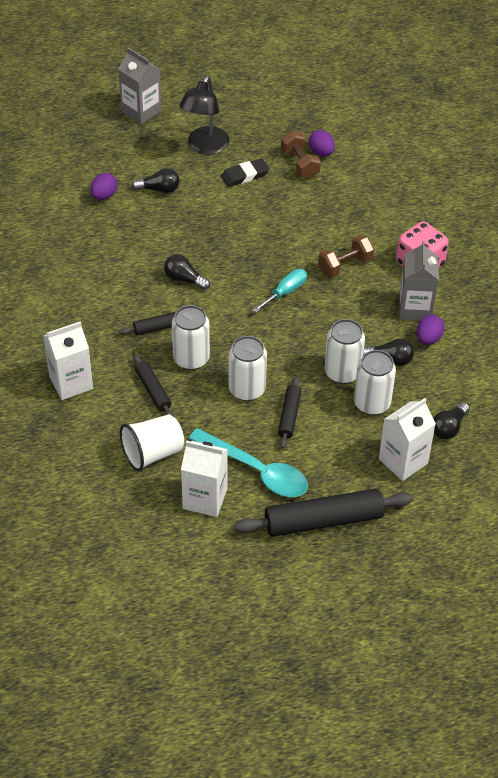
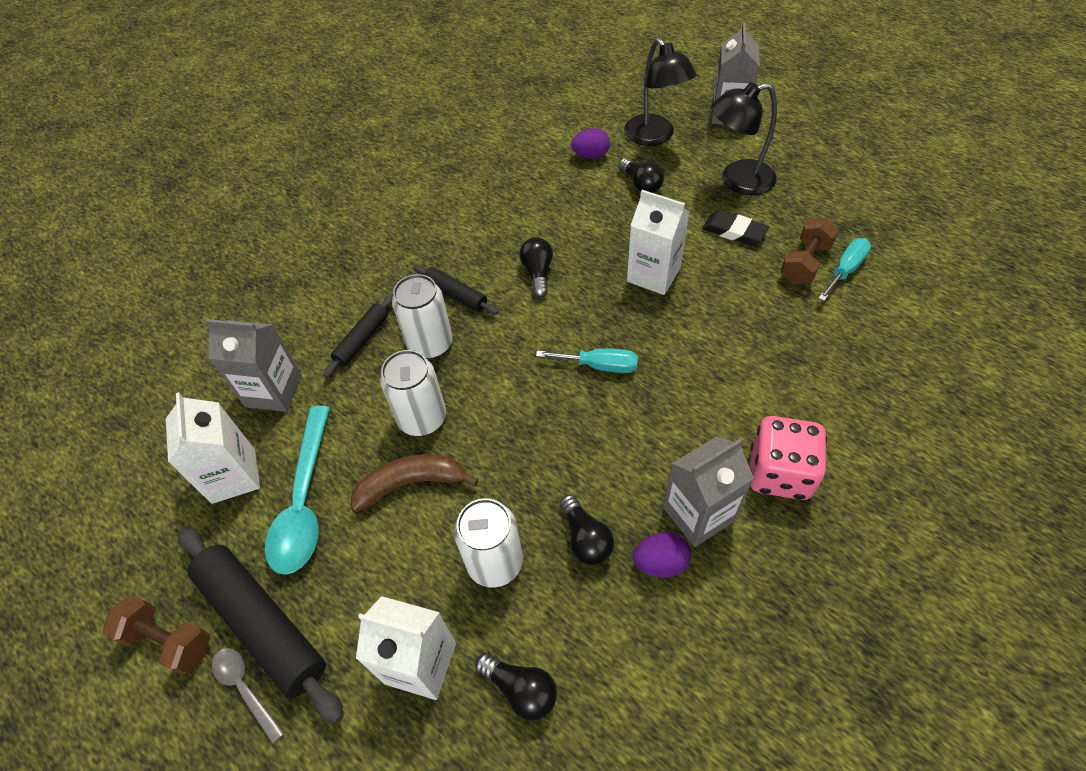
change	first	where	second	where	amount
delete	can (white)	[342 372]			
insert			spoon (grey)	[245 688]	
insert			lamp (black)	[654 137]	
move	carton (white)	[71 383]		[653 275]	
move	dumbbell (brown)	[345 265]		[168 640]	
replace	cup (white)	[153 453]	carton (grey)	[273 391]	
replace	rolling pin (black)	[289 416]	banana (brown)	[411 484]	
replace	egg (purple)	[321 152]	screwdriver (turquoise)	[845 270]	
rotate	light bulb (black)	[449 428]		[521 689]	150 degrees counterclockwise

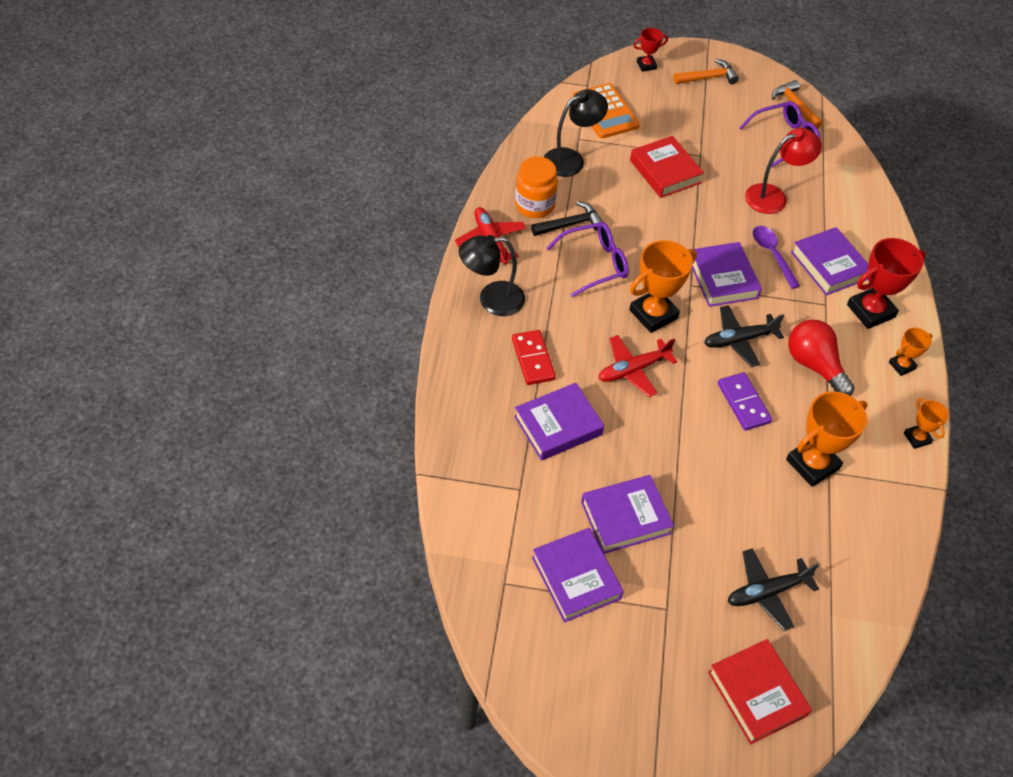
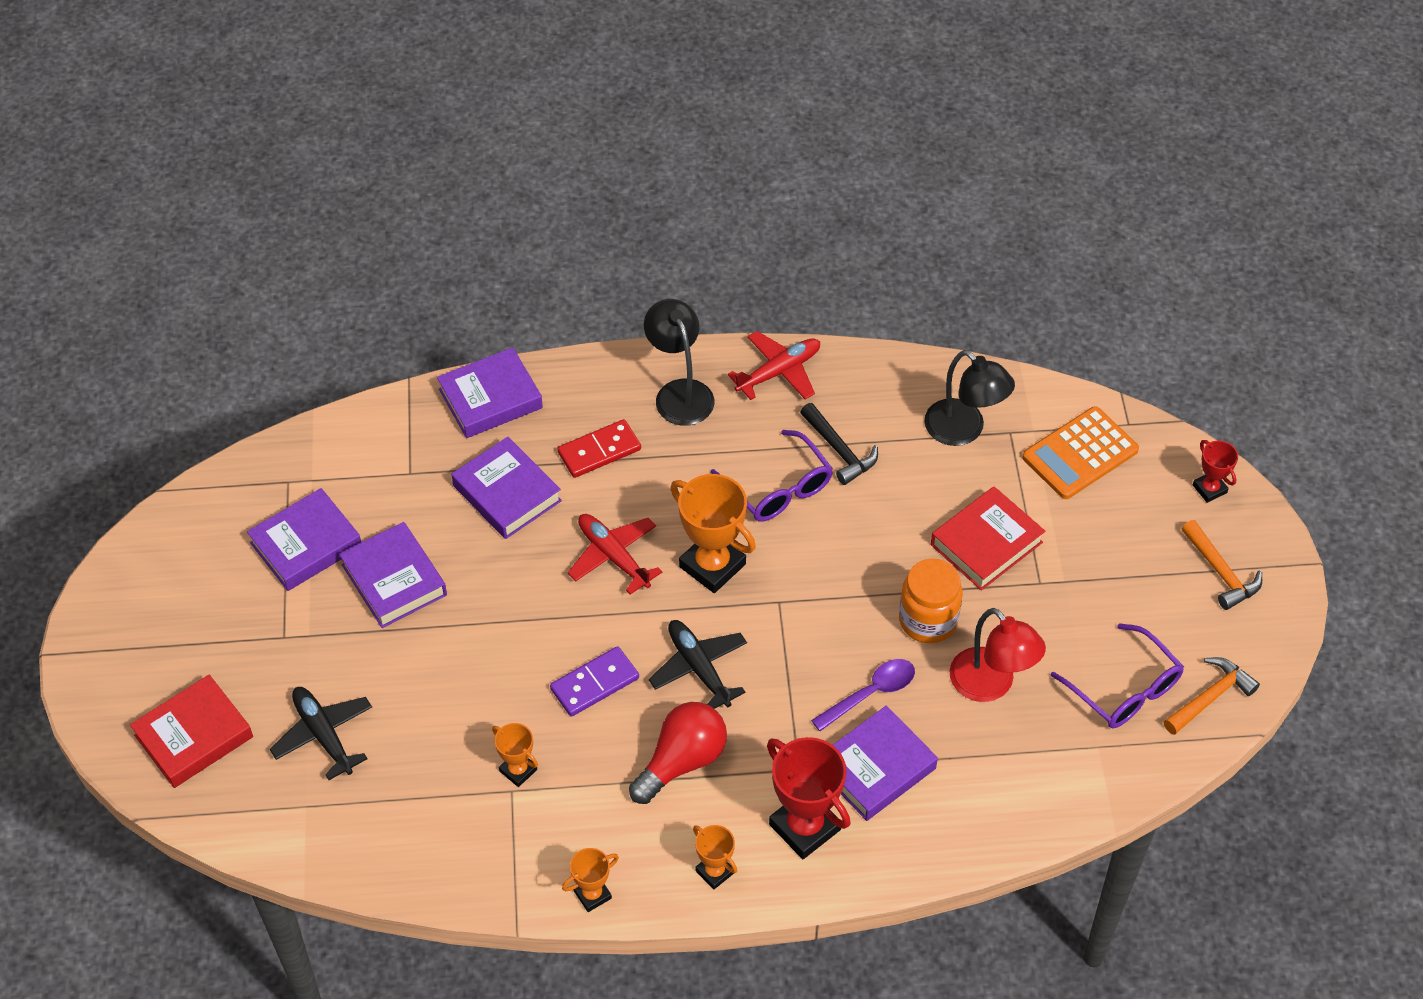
change	first	where	second	where	amount
move	jar (orange)	[534 205]		[928 620]	
move	book (purple)	[723 278]		[490 398]	
resize	trophy (orange)	[812 464]		[518 770]	x0.54

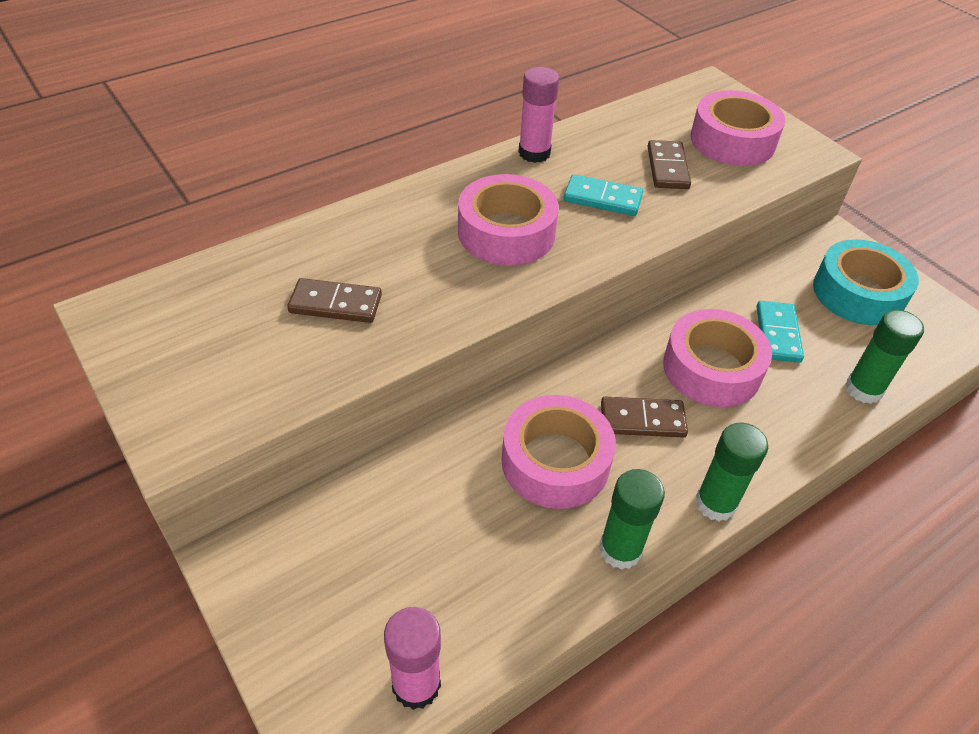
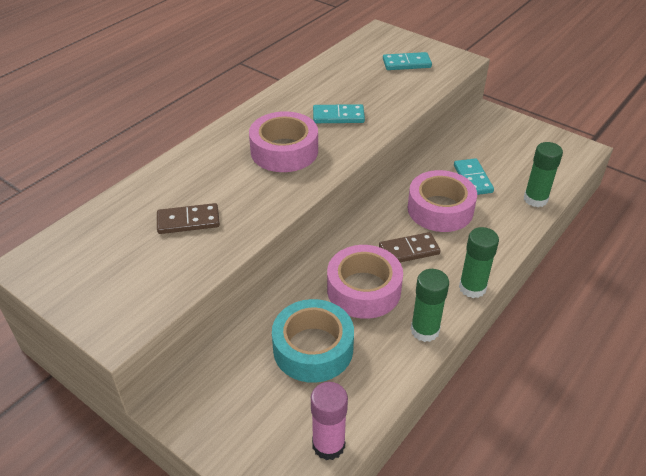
change	first	where	second	where	amount
delete	glue stick (pink)	[534 153]			
delete	domino (brown)	[667 168]			
move	tape (turquoise)	[858 293]		[313 348]	
replace	tape (pink)	[732 140]	domino (turquoise)	[406 63]	

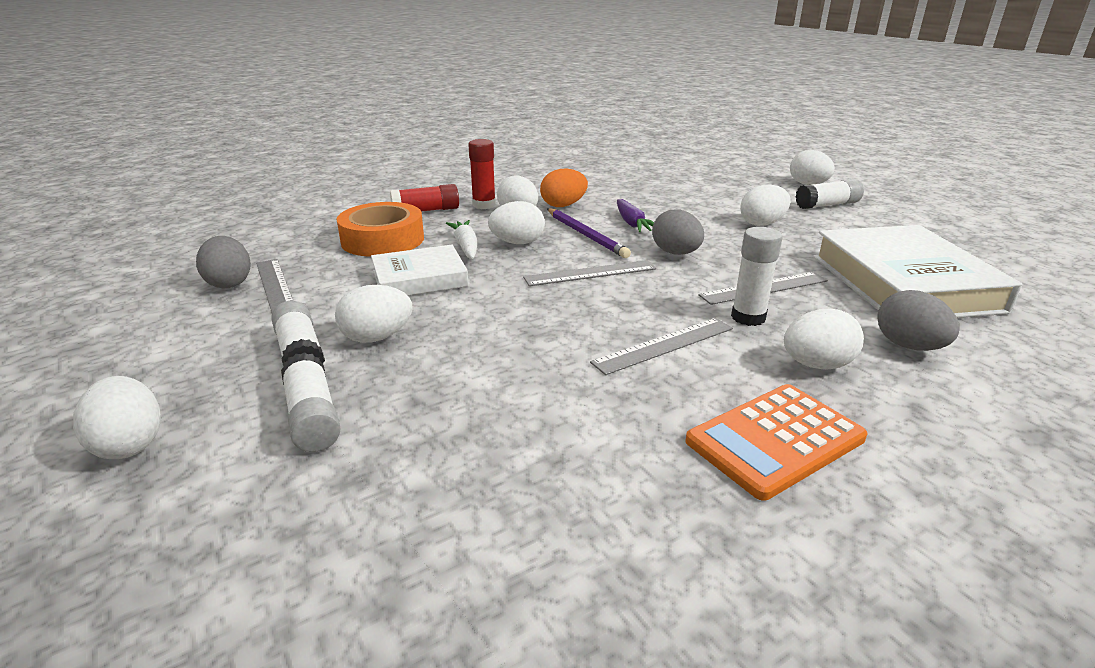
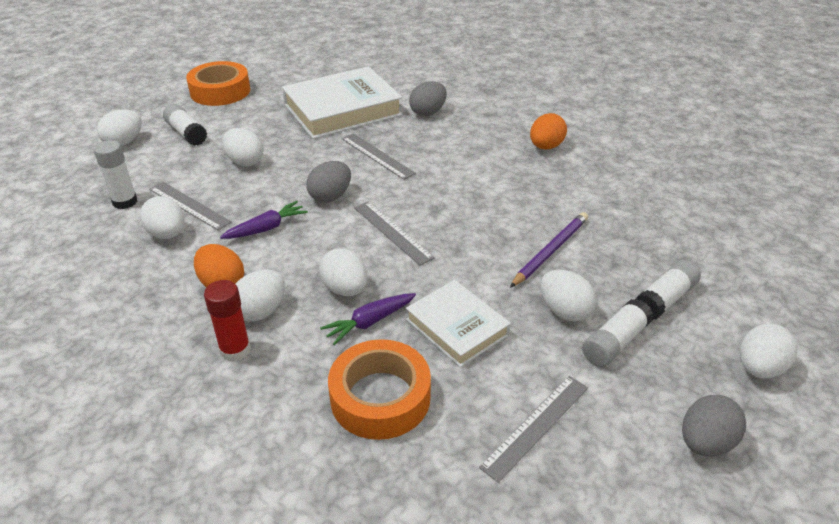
change	first	where	second	where	amount
delete	glue stick (red)	[426 211]			
insert			tape (orange)	[220 91]	
move	egg (grey)	[229 283]		[705 442]	
move	pencil (purple)	[586 235]		[550 251]	
move	ruler (grey)	[664 345]		[189 205]	
move	glue stick (white)	[748 317]		[125 202]	
move	egg (white)	[816 365]		[167 234]	
replace	calculator (orange)	[775 440]	egg (orange)	[545 147]	
recolor	carrot (white)	[466 246]	carrot (purple)	[370 322]	

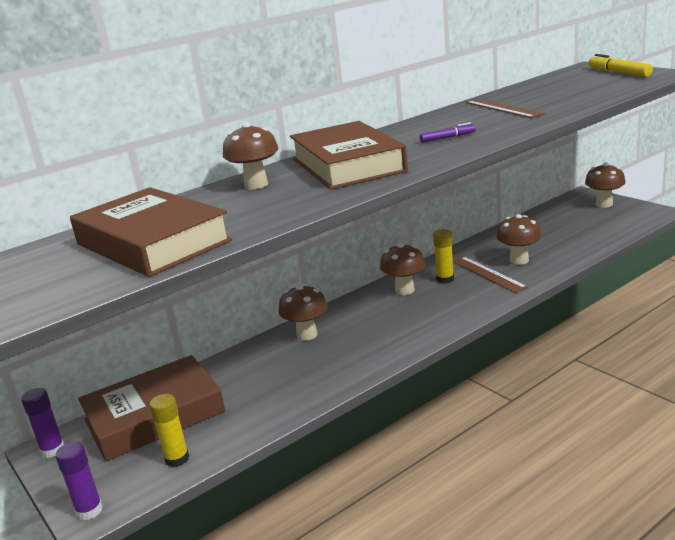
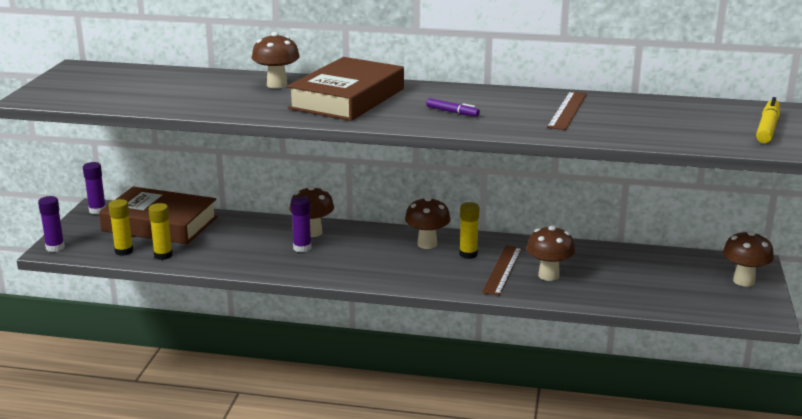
change	first	where	second	where	amount
delete	book (brown)	[153 242]			
insert			glue stick (yellow)	[163 255]	
insert			glue stick (purple)	[302 248]	

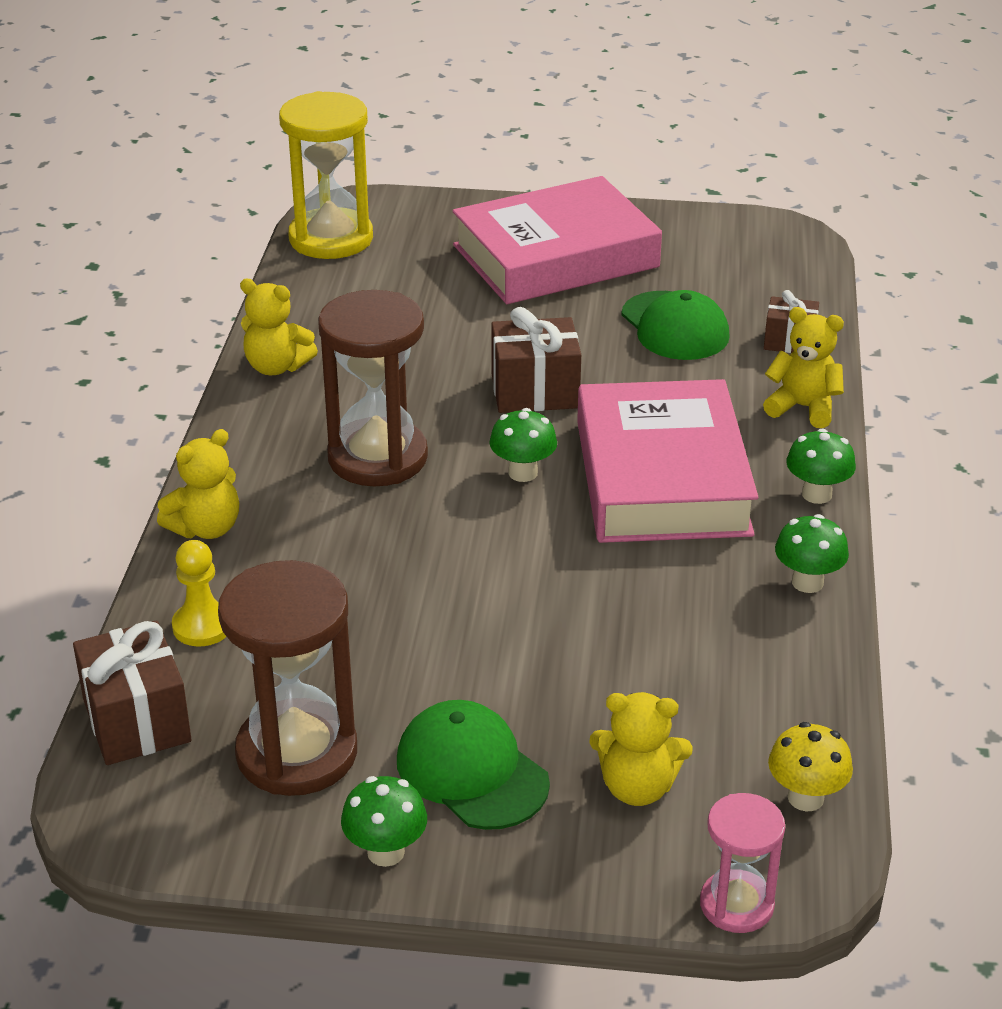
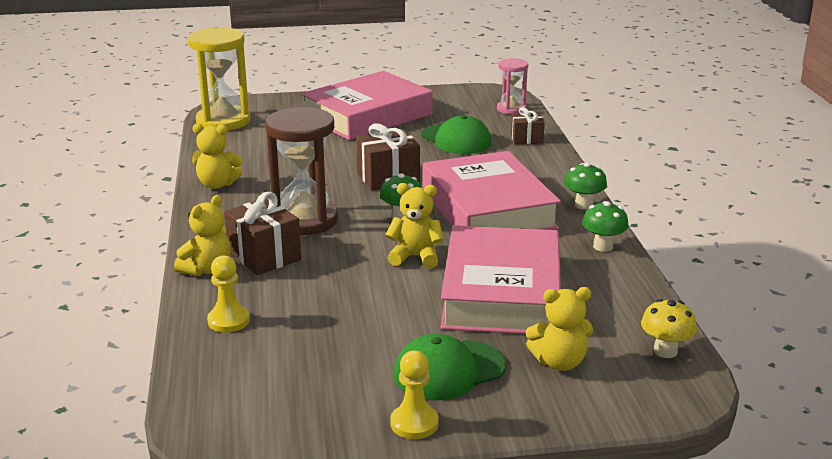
change	first	where	second	where	amount
delete	hourglass (brown)	[297 753]			
insert			book (pink)	[501 293]	
move	gift (brown)	[137 721]		[264 256]	
move	hourglass (pink)	[736 904]		[511 109]	
move	teddy bear (yellow)	[803 407]		[415 257]	
replace	mushroom (green)	[386 852]	pawn (yellow)	[414 423]	
rotate	cap (green)	[471 771]		[449 370]	60 degrees counterclockwise

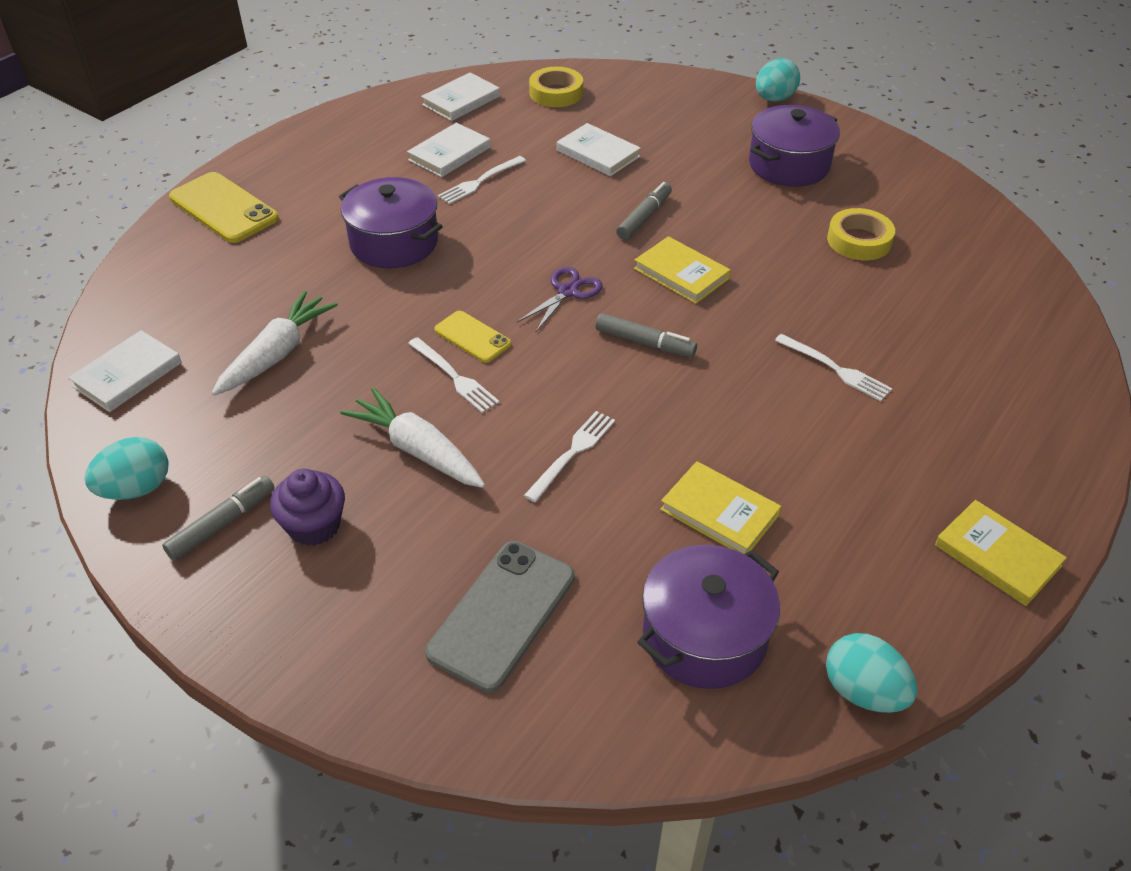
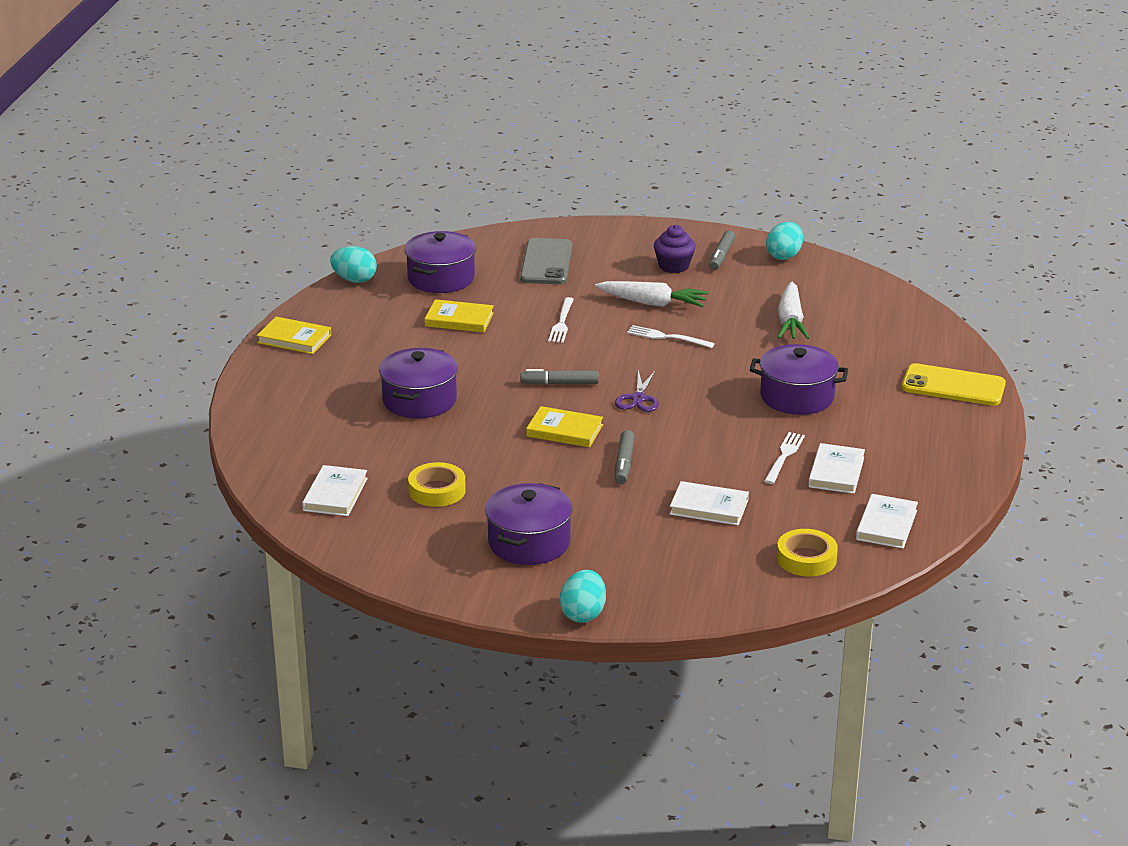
change	first	where	second	where	amount
delete	phone (yellow)	[472 337]			
move	book (white)	[127 375]		[335 494]	
replace	fork (white)	[836 369]	pot (purple)	[419 400]	

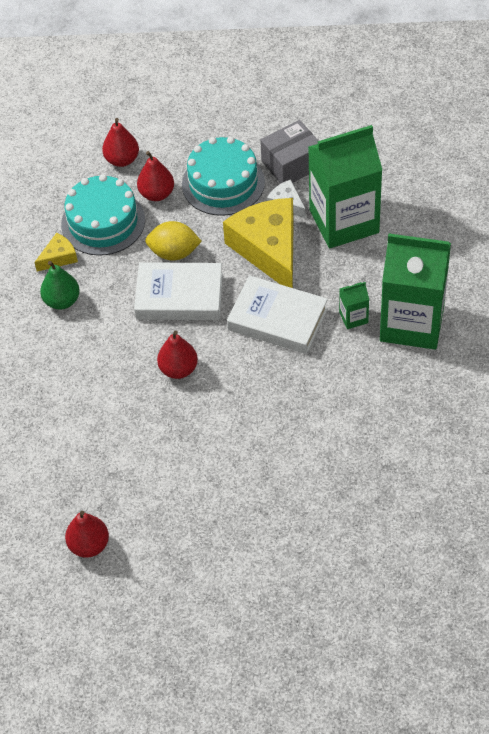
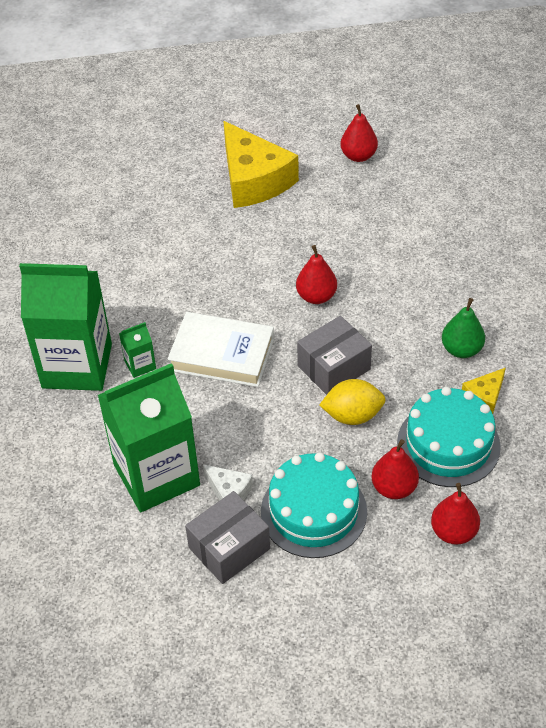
change	first	where	second	where	amount
move	cheese (yellow)	[268 249]		[253 179]	
replace	book (white)	[179 296]	box (grey)	[334 367]	

